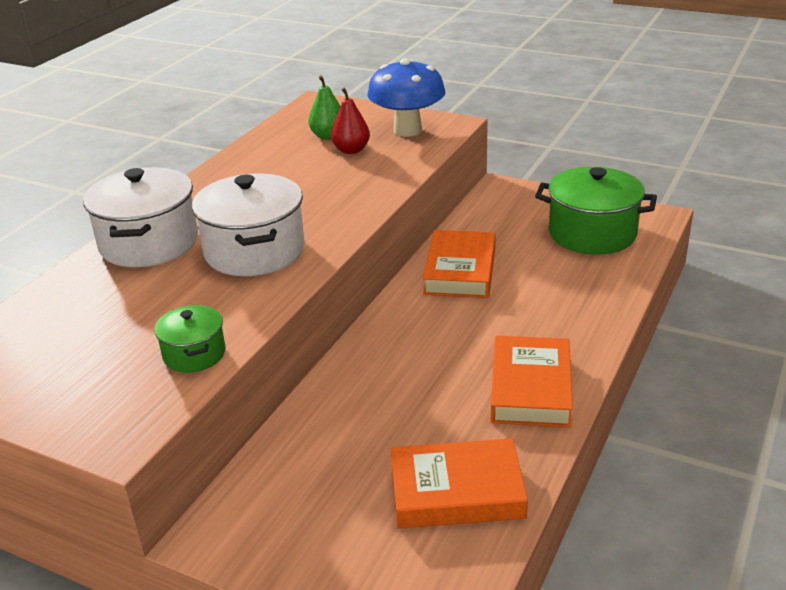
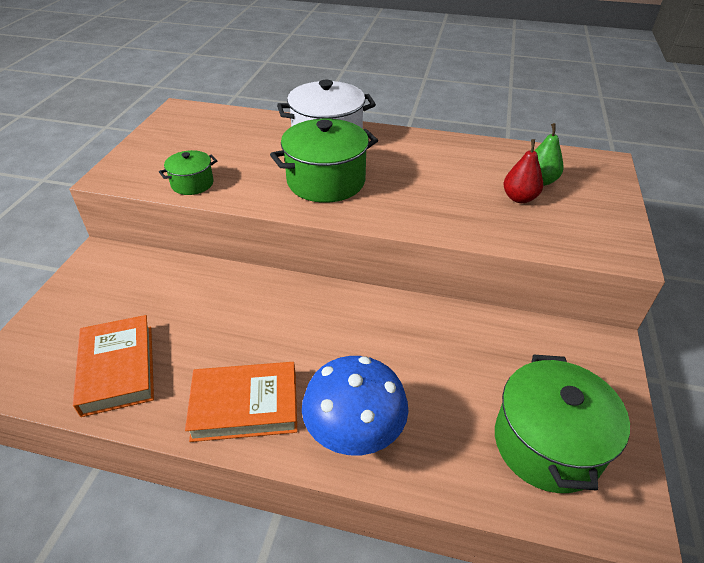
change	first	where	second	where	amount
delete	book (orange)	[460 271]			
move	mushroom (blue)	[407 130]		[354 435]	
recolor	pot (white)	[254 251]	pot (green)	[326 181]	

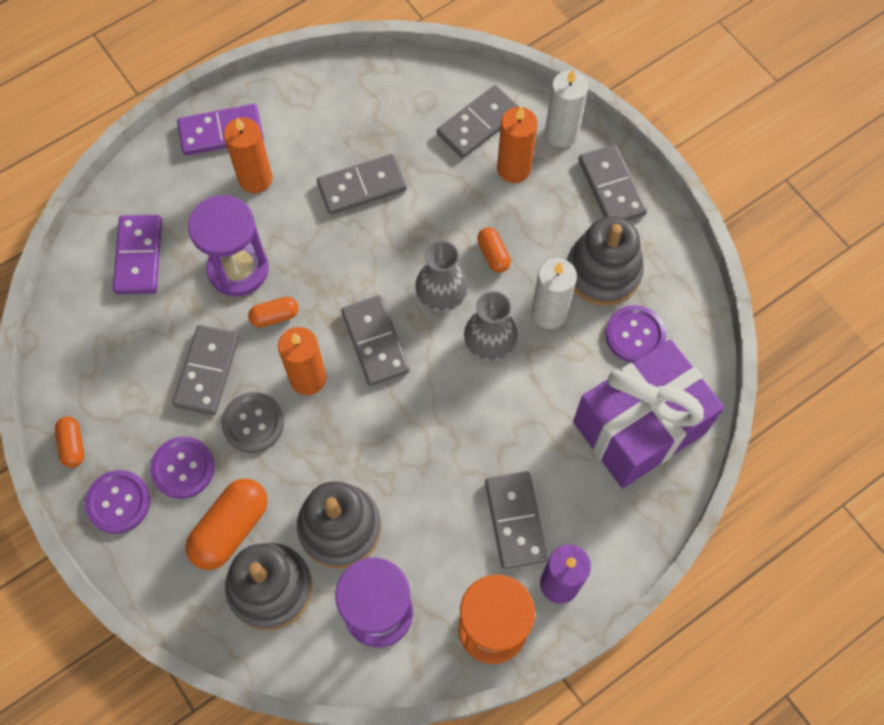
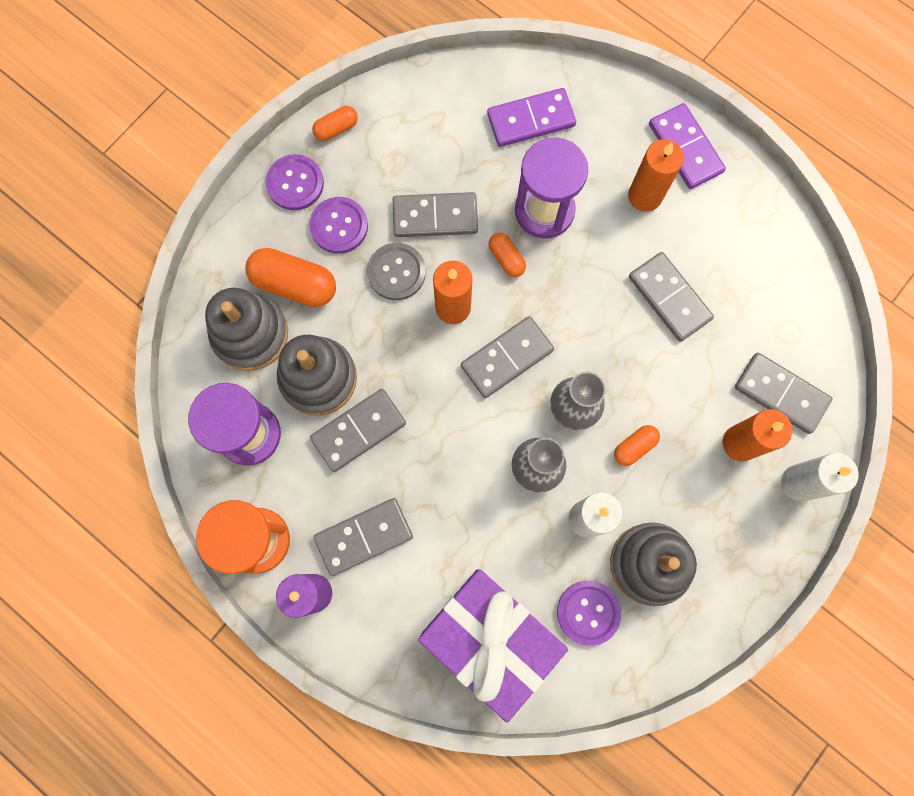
change	first	where	second	where	amount
move	domino (grey)	[611 187]		[358 430]	

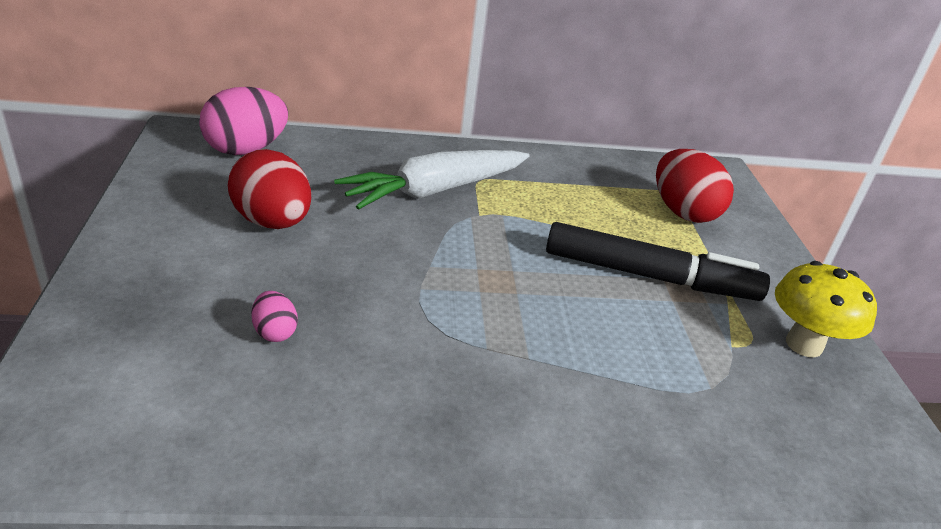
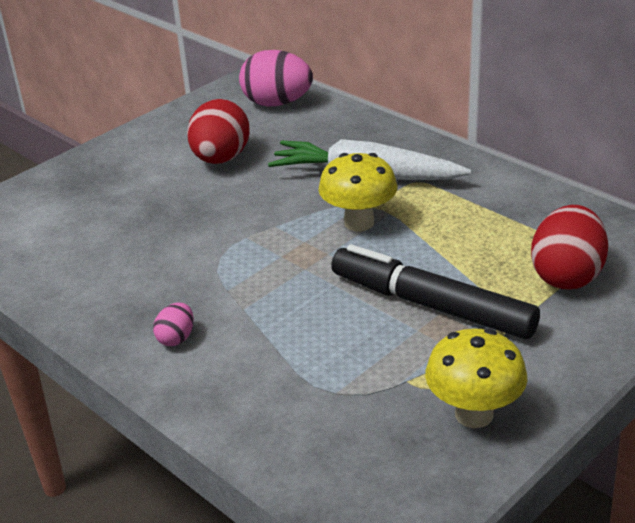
change	first	where	second	where	amount
insert			mushroom (yellow)	[359 223]	
move	egg (pink)	[274 332]		[176 338]	
rotate	marker (black)	[649 276]		[431 305]	150 degrees clockwise

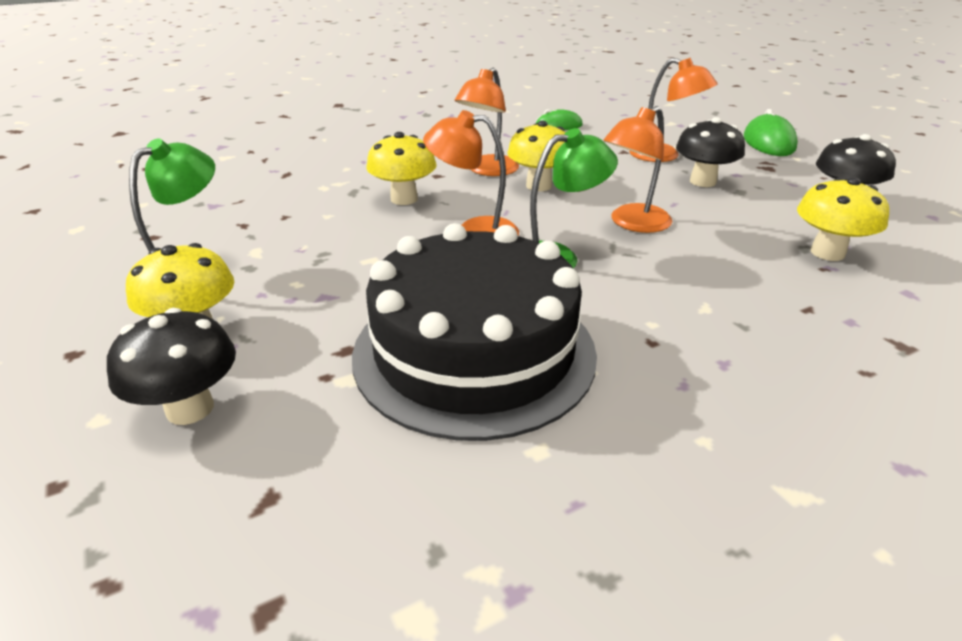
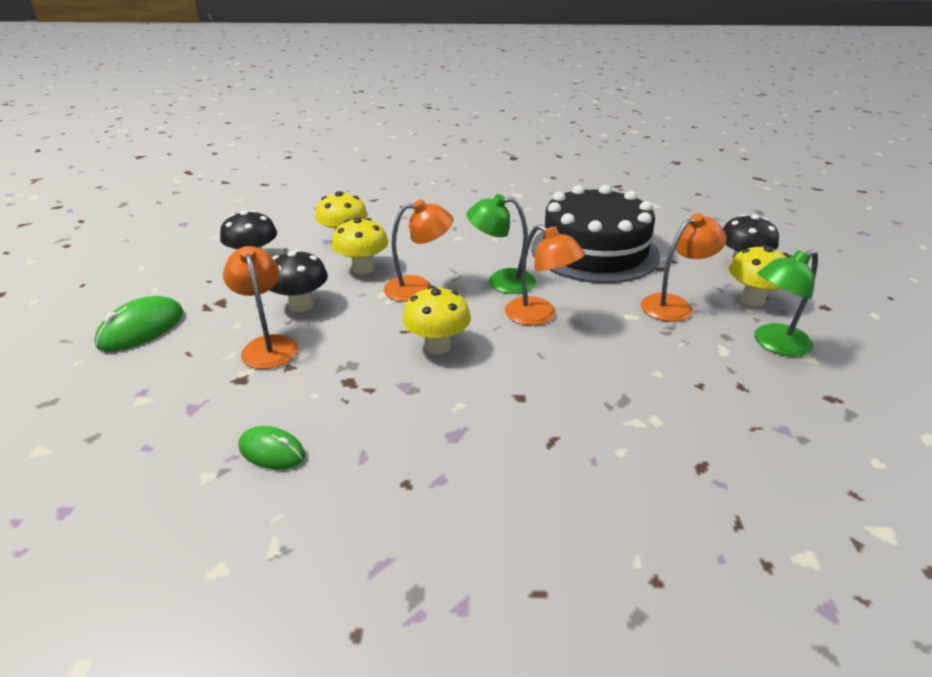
change	first	where	second	where	amount
move	mushroom (yellow)	[404 199]		[362 269]	
move	lamp (orange)	[488 170]		[674 305]	

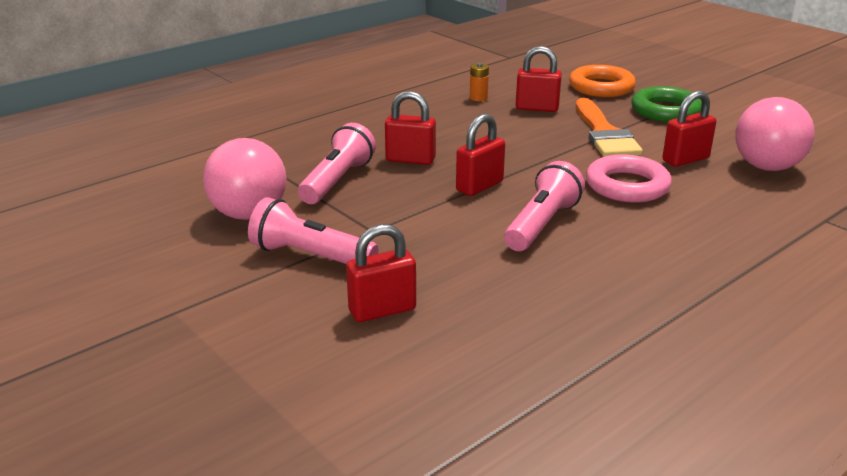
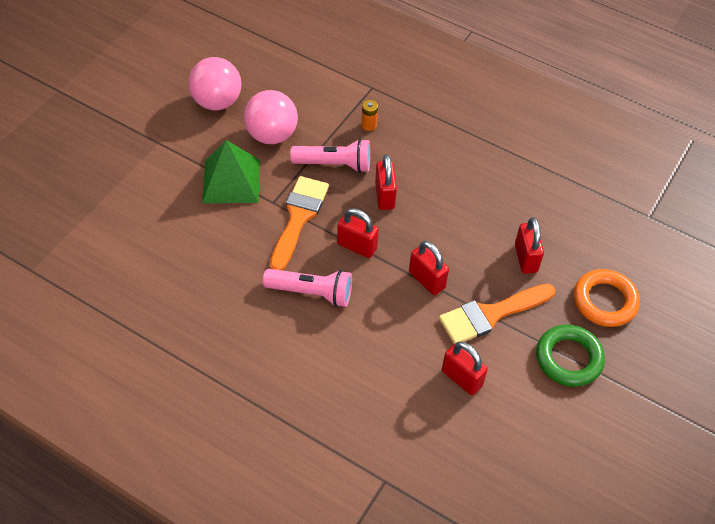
change	first	where	second	where	amount
delete	ring (pink)	[627 186]			
insert			brush (orange)	[298 218]	
move	padlock (red)	[382 310]		[426 280]	
move	battery (orange)	[478 98]		[369 125]	
move	ball (pink)	[766 167]		[217 102]	
replace	flashlight (pink)	[310 256]	pyramid (green)	[231 181]	

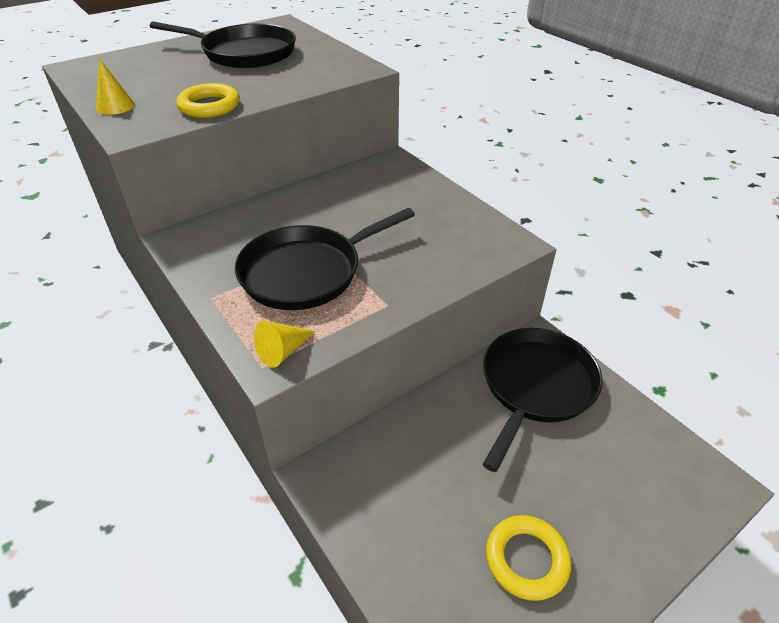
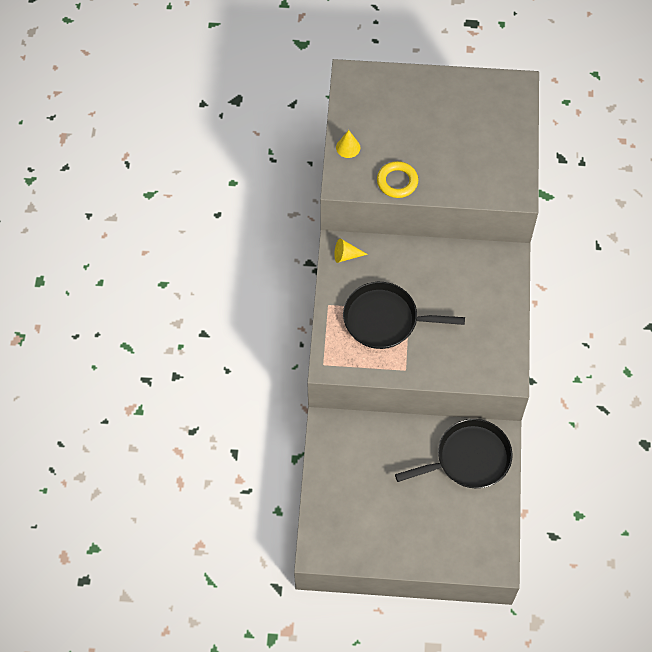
change	first	where	second	where	amount
delete	pan (black)	[245 53]			
delete	ring (yellow)	[526 559]			
move	cone (yellow)	[283 351]		[346 255]	

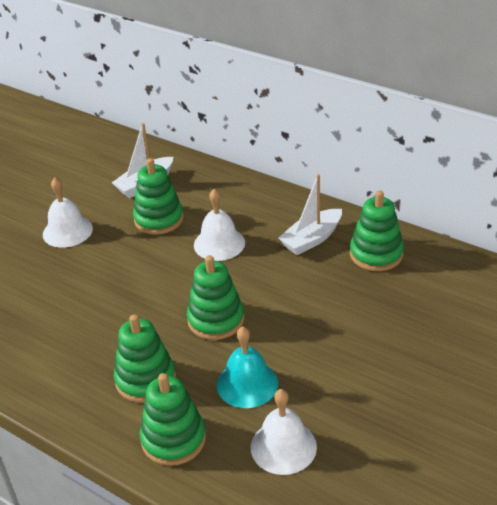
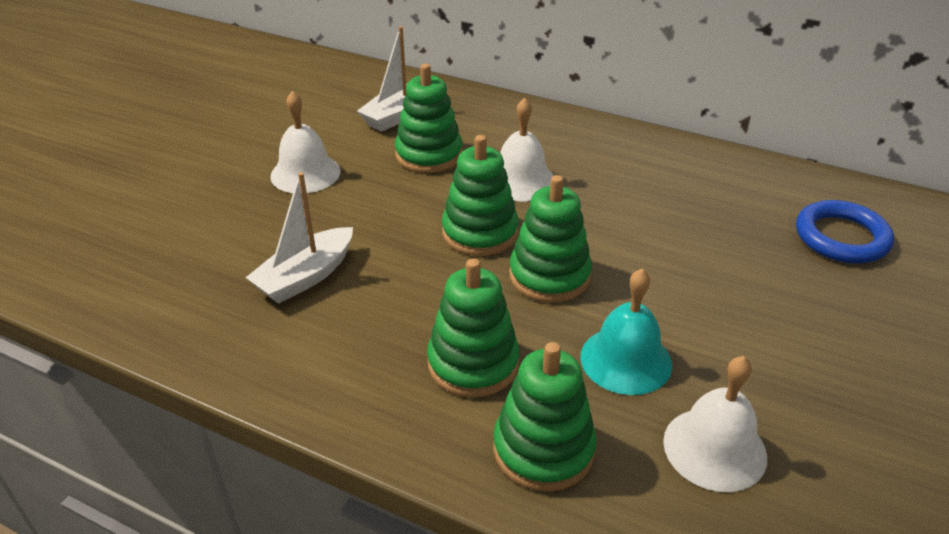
change	first	where	second	where	amount
insert			ring (blue)	[841 237]	
move	boat (white)	[312 239]		[306 276]	
move	stacking toy (green)	[376 254]		[480 232]	

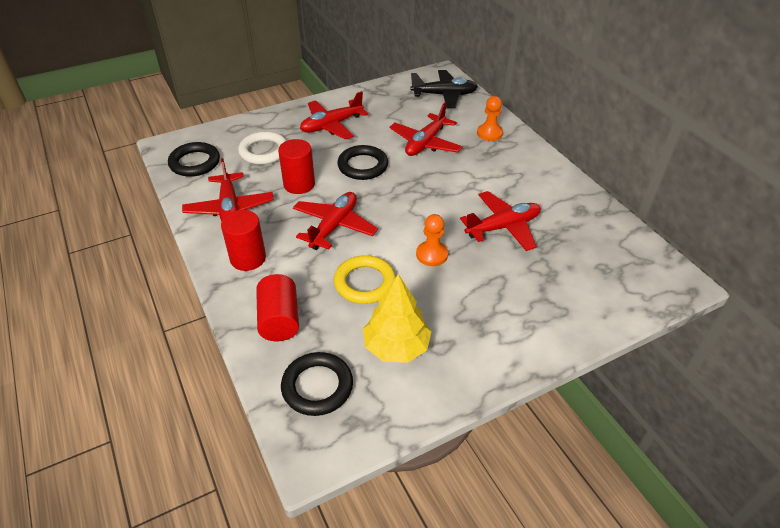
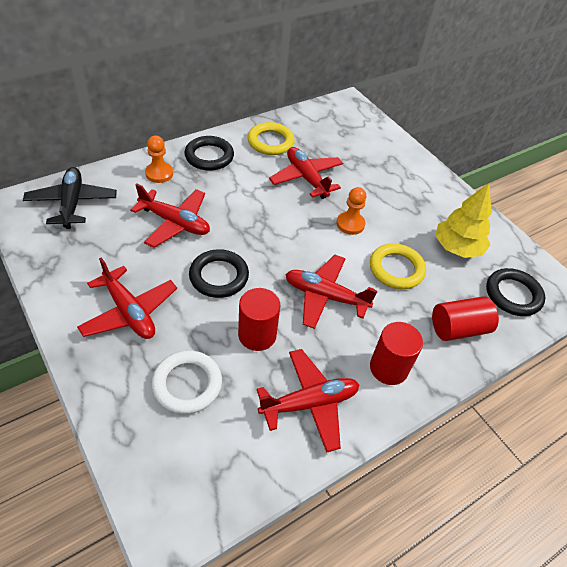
change	first	where	second	where	amount
insert			ring (yellow)	[270 142]	
move	ring (black)	[195 163]		[209 156]	

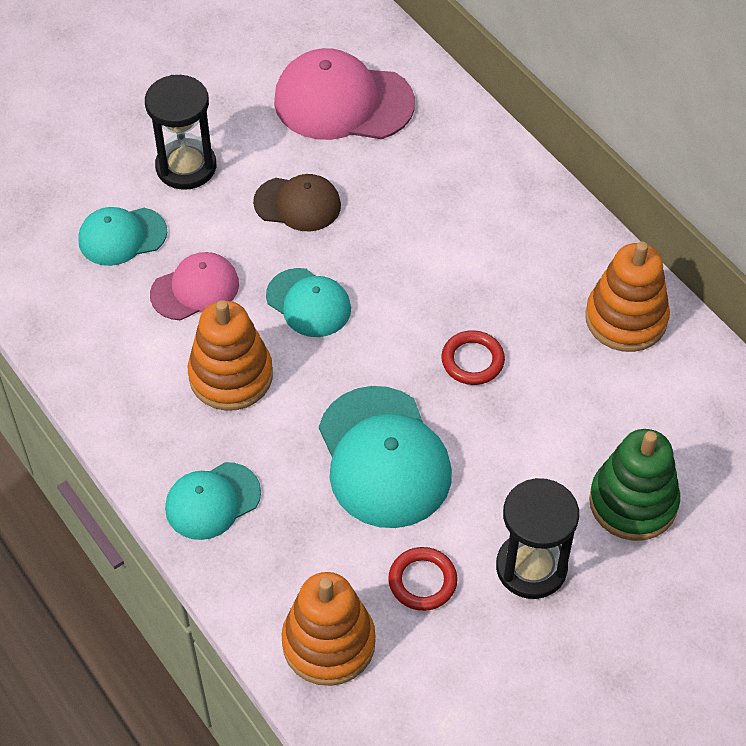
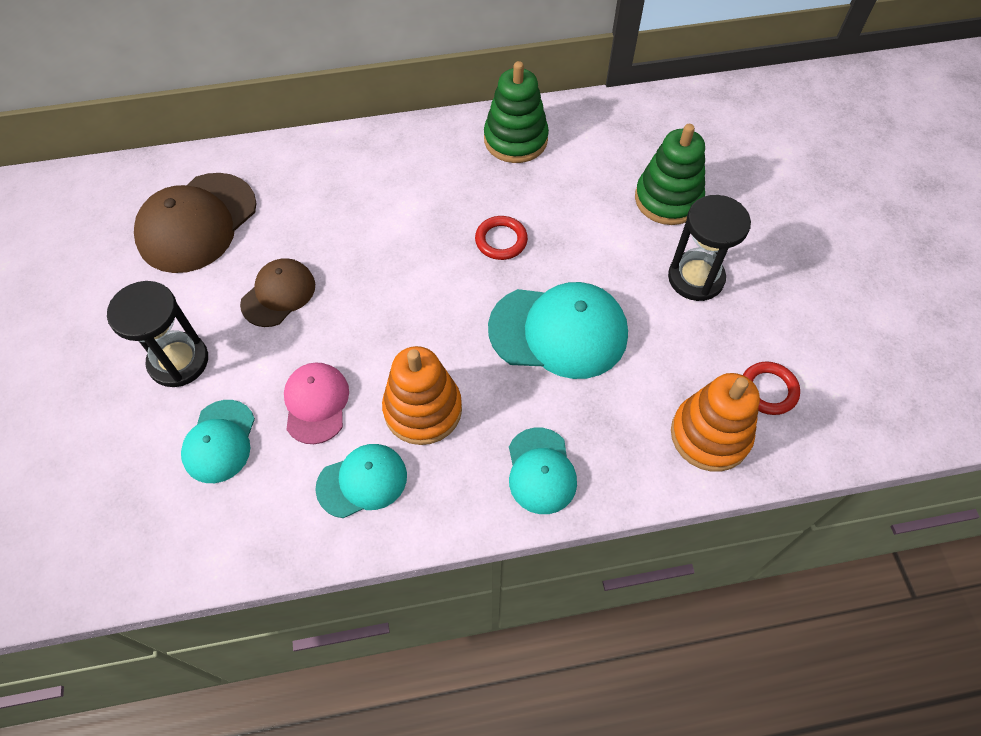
change	first	where	second	where	amount
move	cap (turquoise)	[308 303]		[362 481]	
move	ring (red)	[422 581]		[768 390]	
recolor	cap (pink)	[343 102]	cap (brown)	[197 223]	
recolor	stacking toy (orange)	[626 319]	stacking toy (green)	[515 139]	

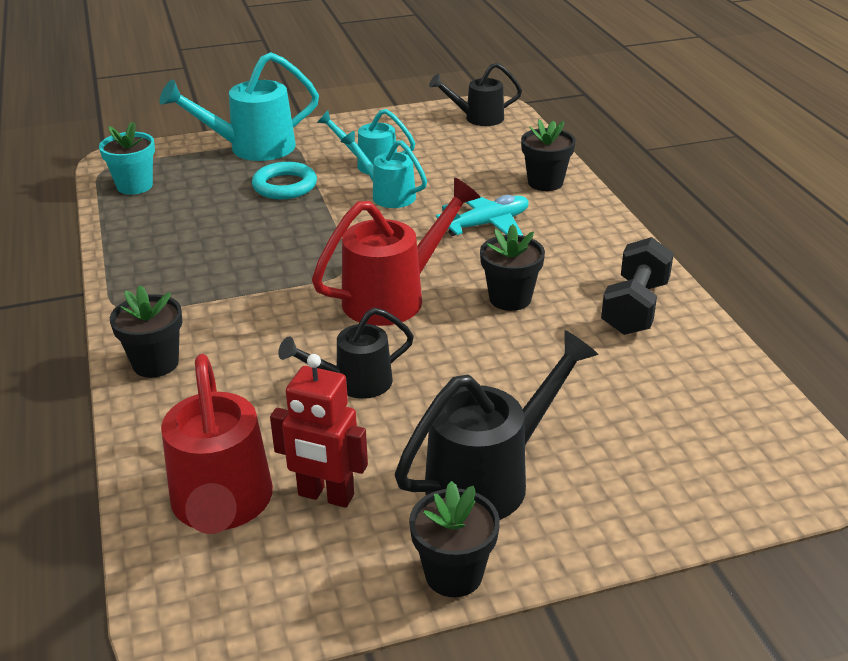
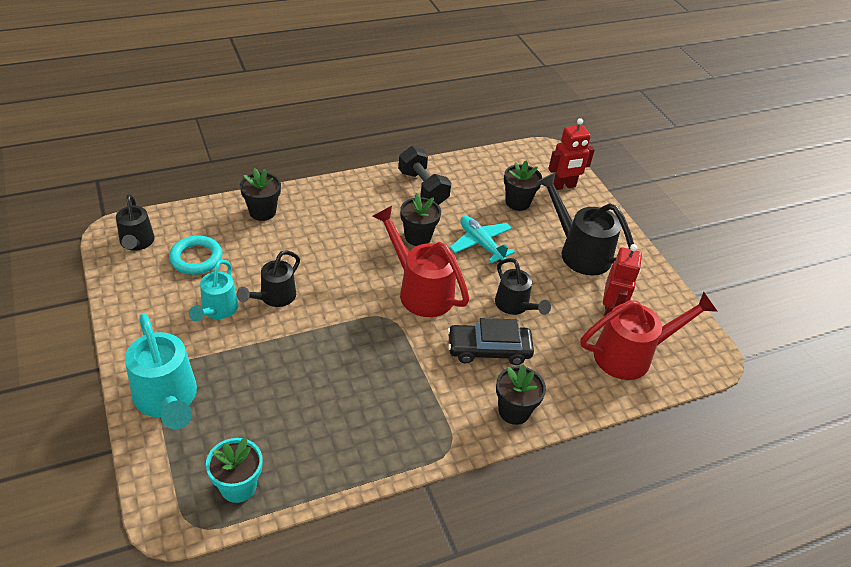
change	first	where	second	where	amount
insert			car (black)	[488 349]	
insert			robot (red)	[563 186]	
move	ring (turquoise)	[285 186]		[196 258]	
move	flower pot (black)	[454 574]		[517 202]	
move	plane (turquoise)	[487 224]		[481 244]	
recolor	watering can (turquoise)	[388 195]	watering can (black)	[274 297]	
rotate	dumbbell (black)	[635 308]		[423 188]	45 degrees clockwise

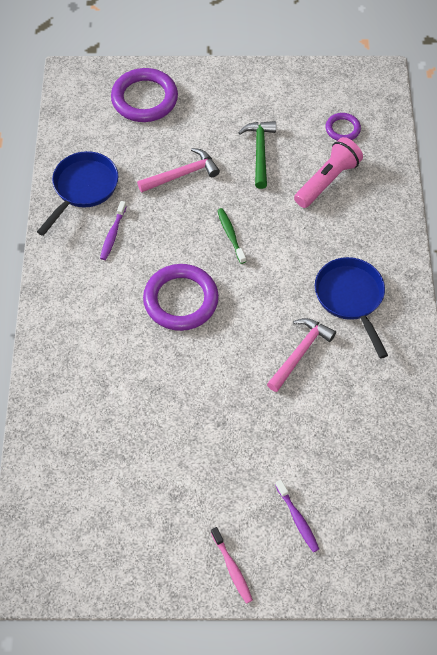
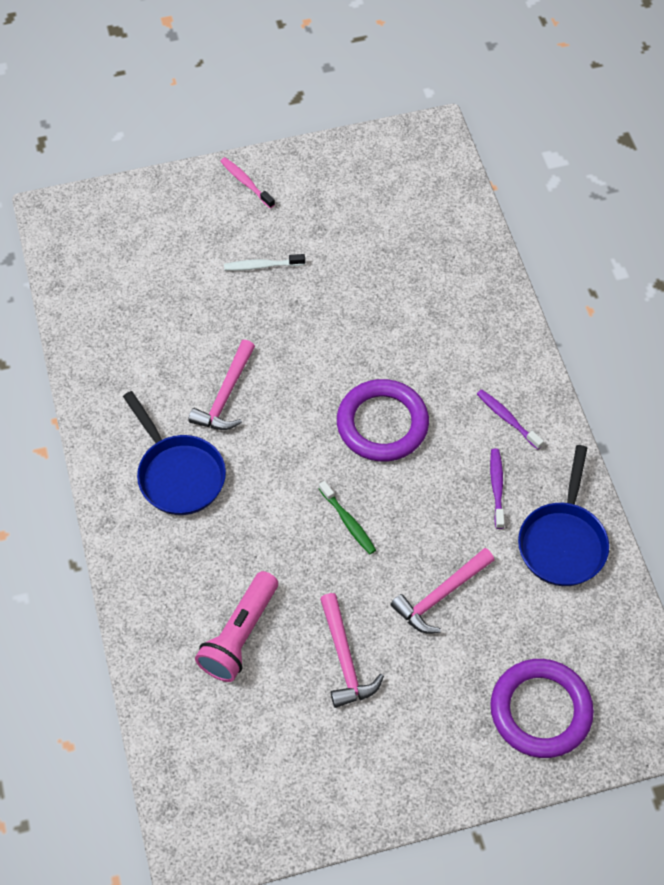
change	first	where	second	where	amount
delete	ring (purple)	[342 129]			
insert			toothbrush (white)	[262 266]	
move	toothbrush (purple)	[297 519]		[507 419]	
recolor	hammer (green)	[259 152]	hammer (pink)	[345 659]	

